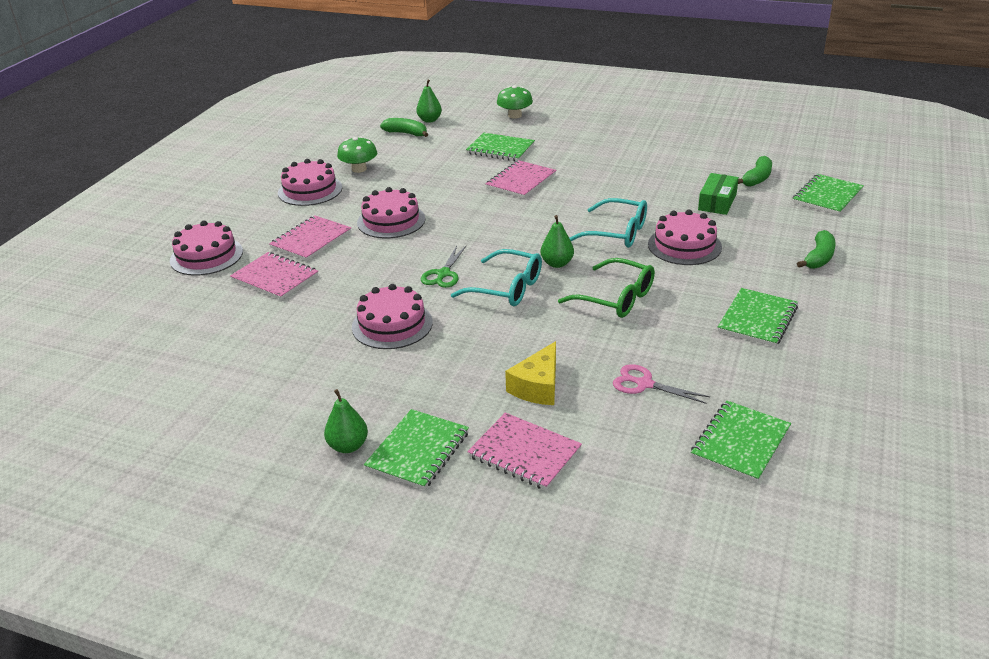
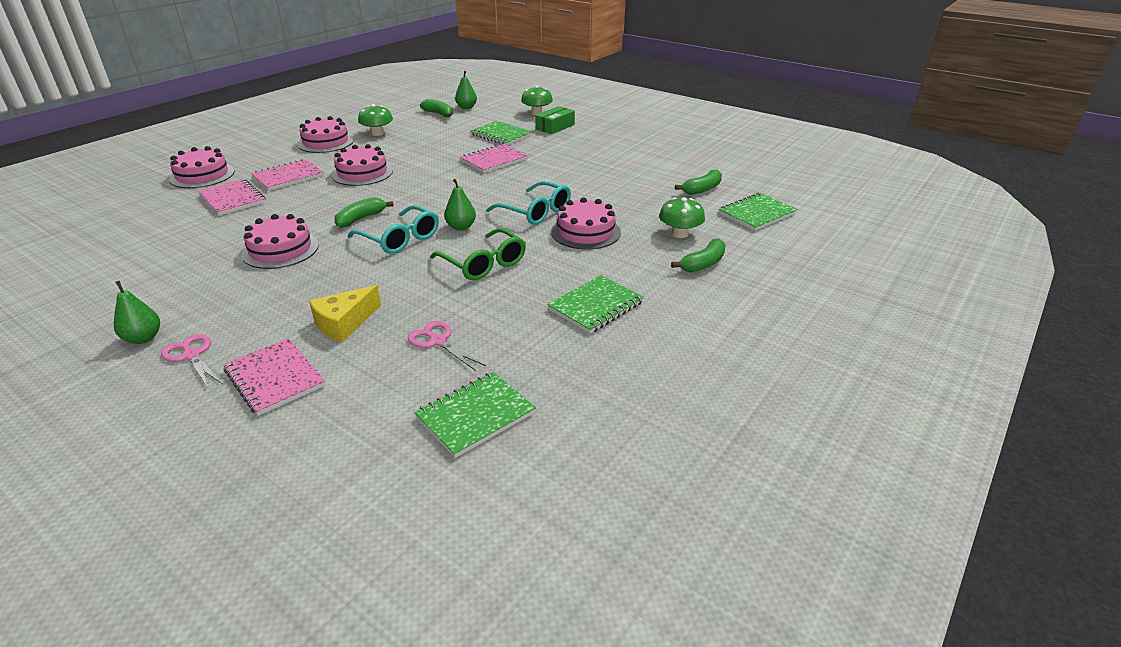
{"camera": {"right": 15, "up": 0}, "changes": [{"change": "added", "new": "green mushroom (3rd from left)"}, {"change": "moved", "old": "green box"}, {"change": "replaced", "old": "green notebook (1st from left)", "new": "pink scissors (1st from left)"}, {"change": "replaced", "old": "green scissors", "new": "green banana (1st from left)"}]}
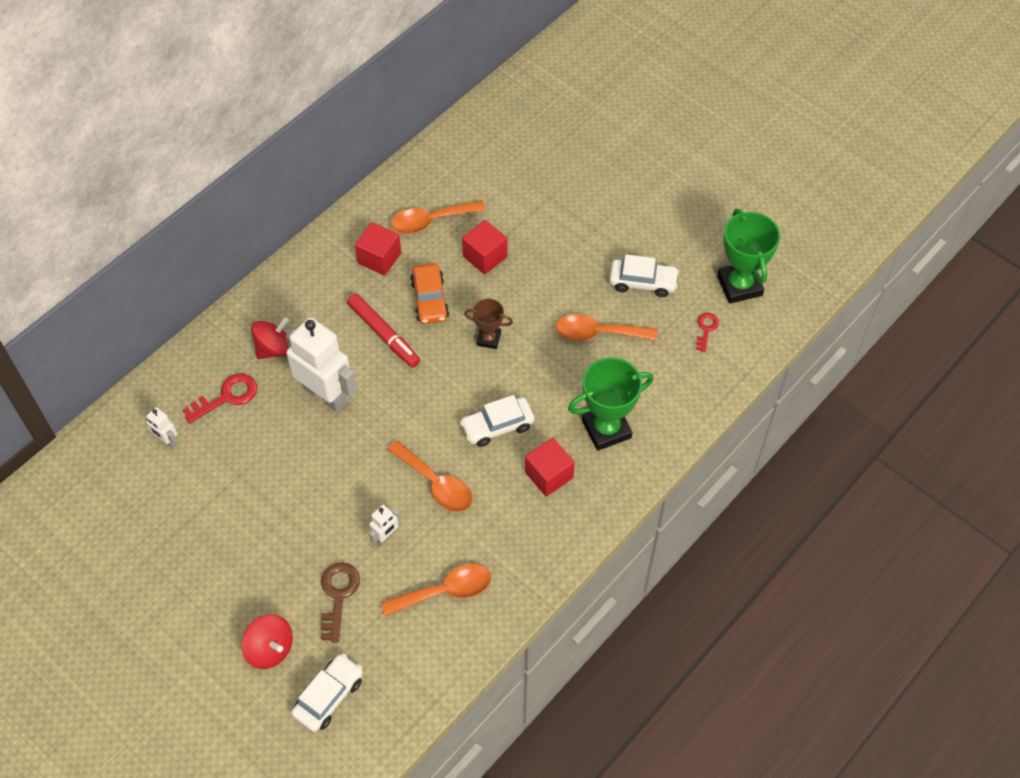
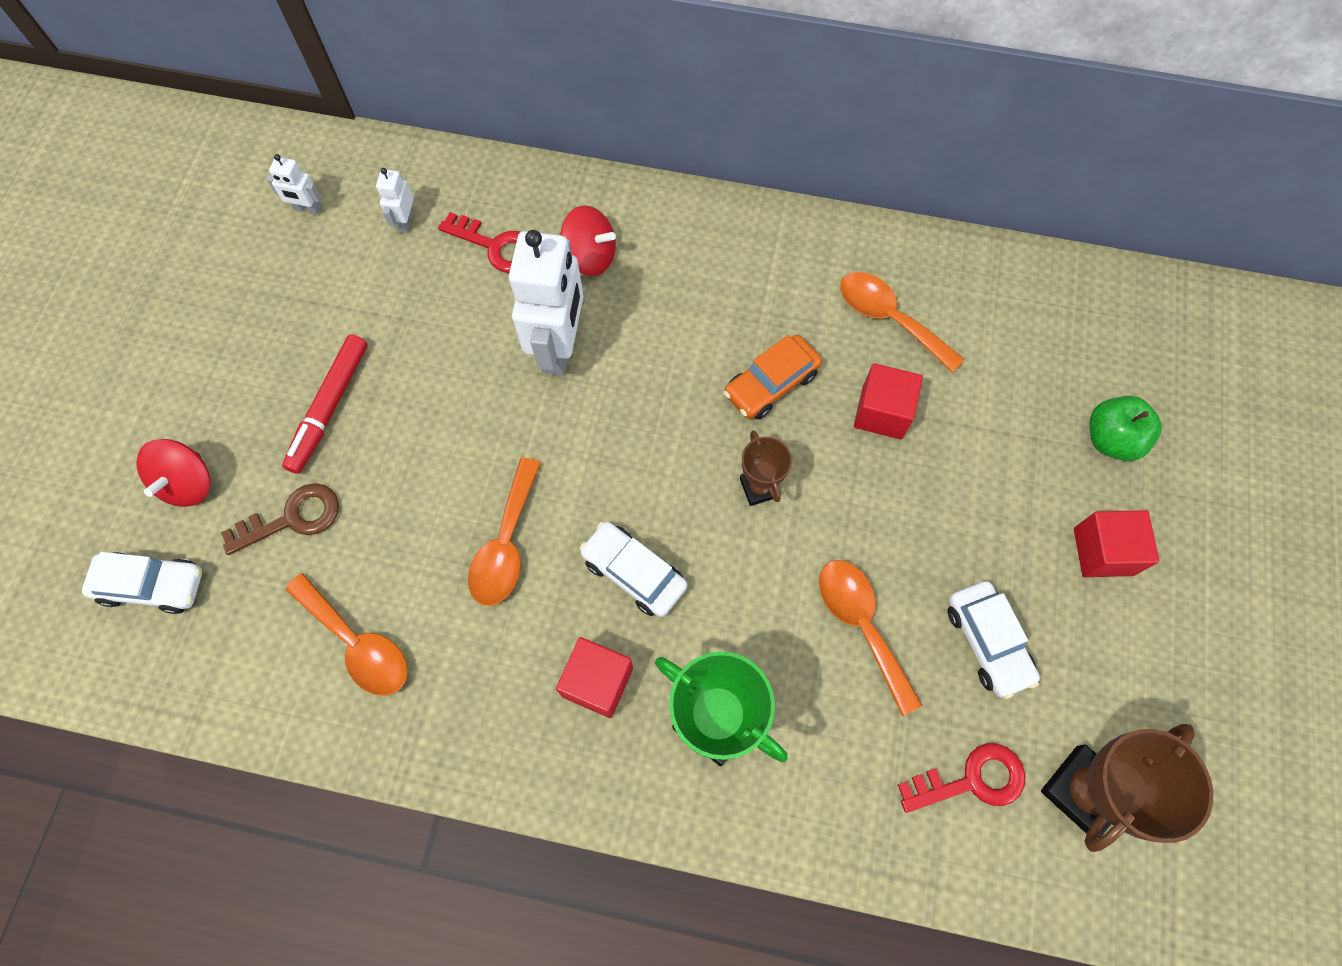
{"camera": {"right": 60, "up": 10}, "changes": [{"change": "added", "new": "green apple"}, {"change": "moved", "old": "red marker"}, {"change": "moved", "old": "red cube (1st from left in the first image)", "new": "red cube (3rd from left)"}, {"change": "moved", "old": "white robot (3rd from left in the first image)", "new": "white robot (1st from left)"}, {"change": "recoloured", "old": "green trophy (2nd from left)", "new": "brown trophy (2nd from left)"}, {"change": "resized", "old": "red key (2nd from left)", "factor": 1.63}]}
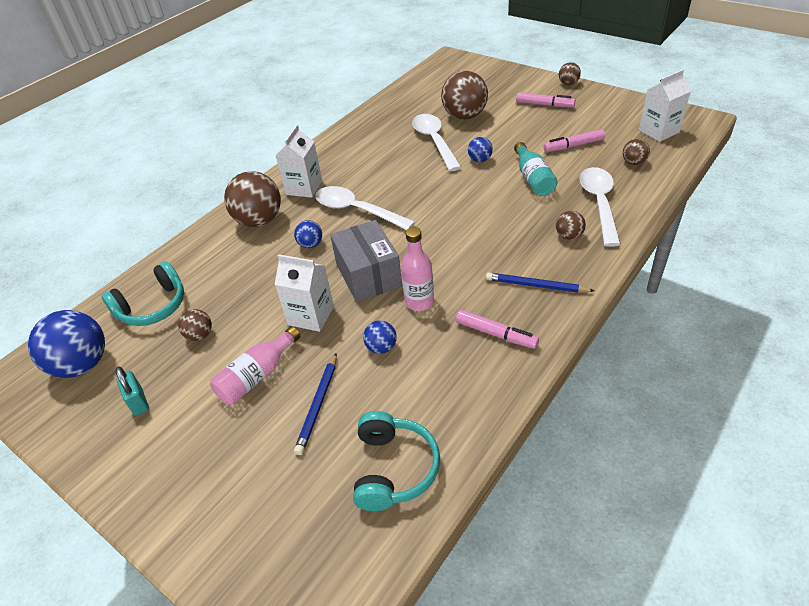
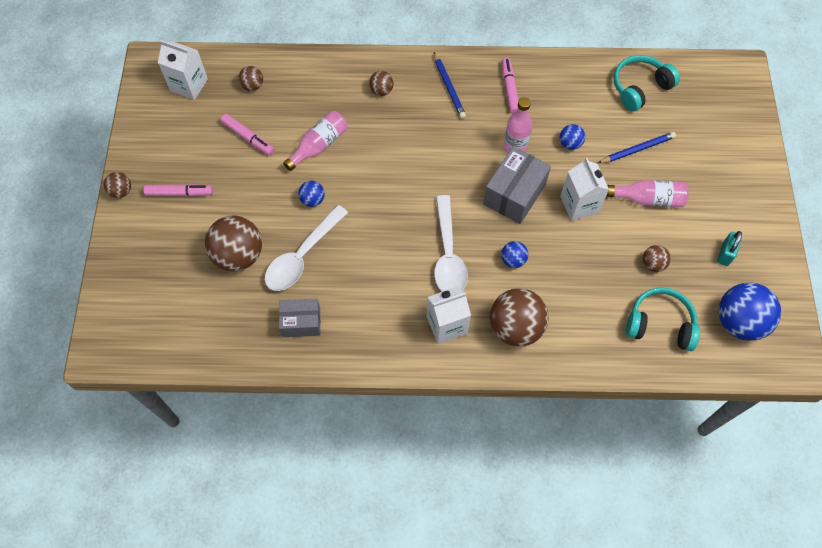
{"camera": {"right": -130, "up": 20}, "changes": [{"change": "removed", "old": "white spoon (3rd from left)"}, {"change": "added", "new": "grey box (1st from left)"}, {"change": "recoloured", "old": "turquoise bottle", "new": "pink bottle (1st from left)"}, {"change": "turned", "old": "pink marker (2nd from left in the first image)", "degrees": 105}]}
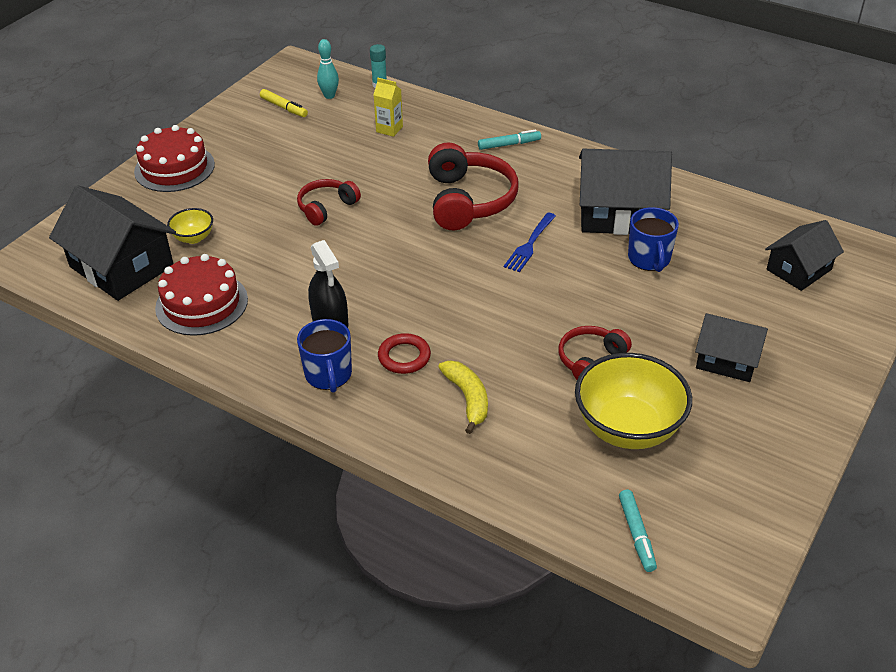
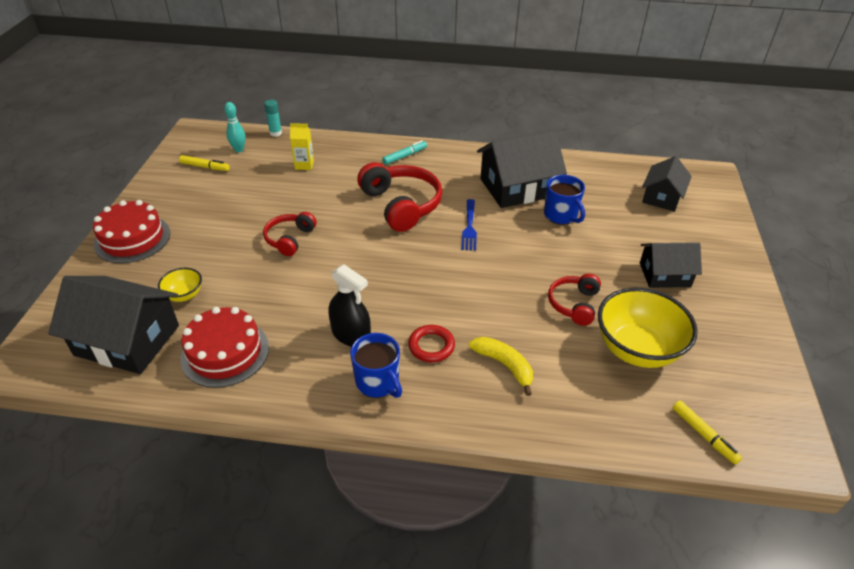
{"camera": {"right": -25, "up": 0}, "changes": [{"change": "recoloured", "old": "turquoise marker (2nd from left)", "new": "yellow marker (2nd from left)"}]}
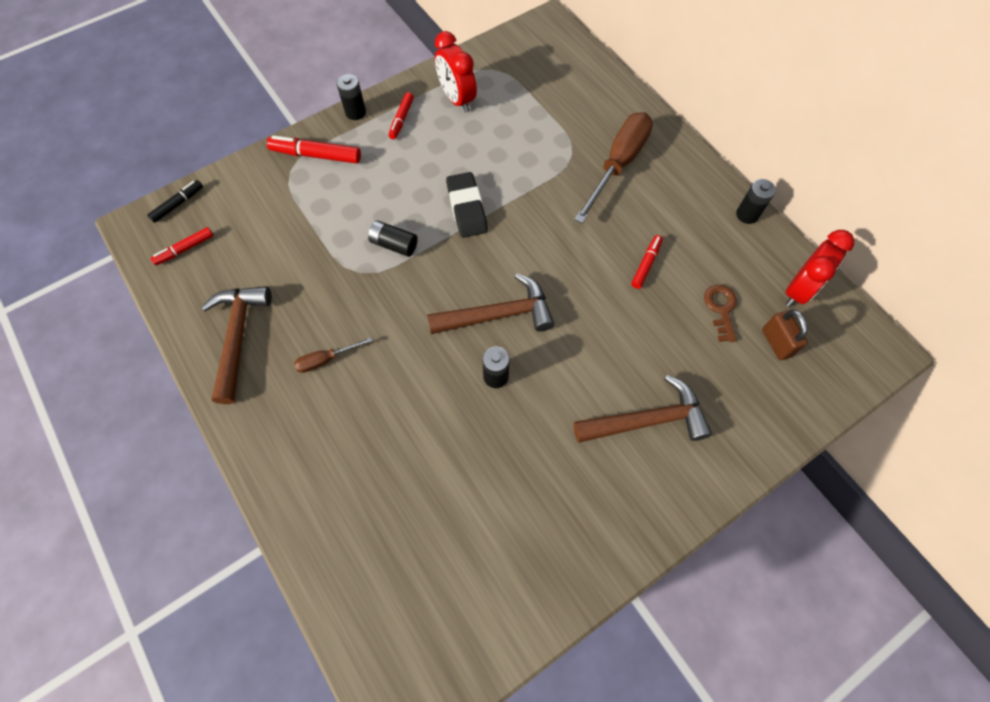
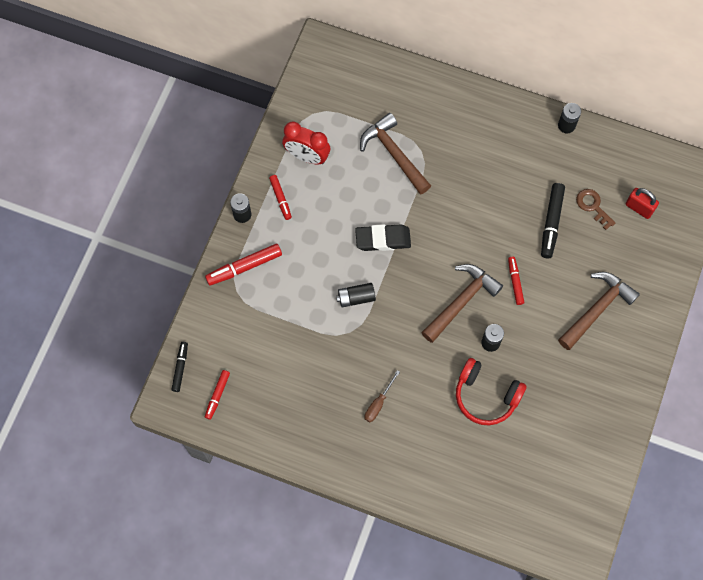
{"camera": {"right": -35, "up": 5}, "changes": [{"change": "removed", "old": "brown screwdriver (2nd from left)"}, {"change": "removed", "old": "red clock (2nd from left)"}, {"change": "added", "new": "red headphones"}, {"change": "added", "new": "black marker (2nd from left)"}, {"change": "moved", "old": "brown hammer (1st from left)"}, {"change": "moved", "old": "red marker (4th from left)"}, {"change": "recoloured", "old": "brown padlock", "new": "red padlock"}, {"change": "turned", "old": "black eraser", "degrees": -45}]}
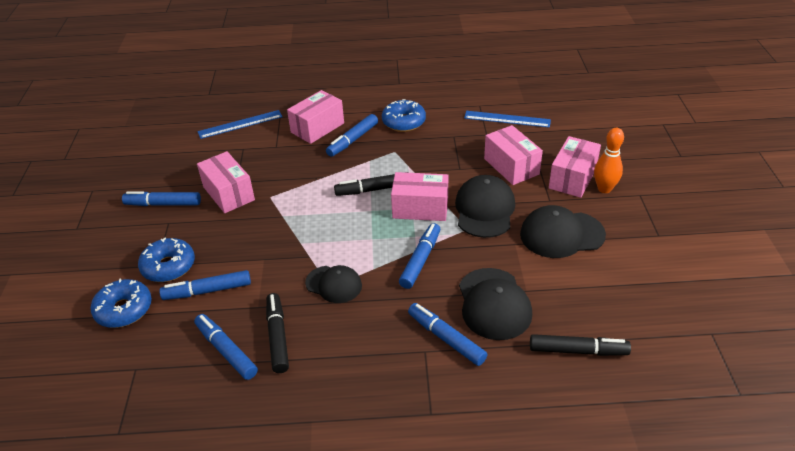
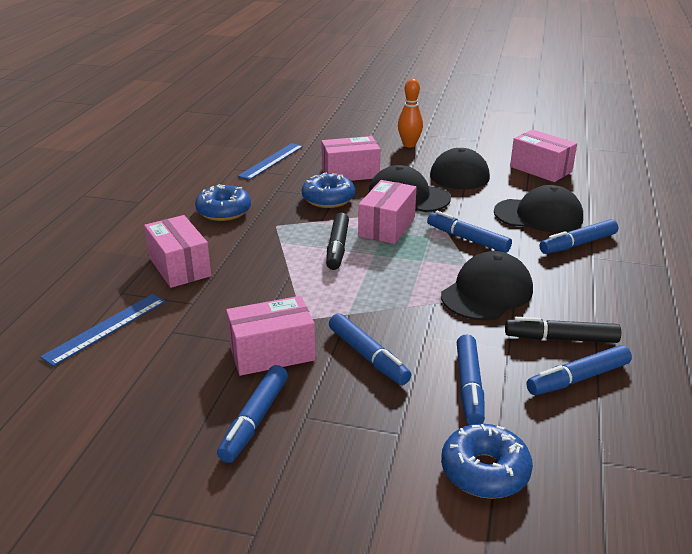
{"camera": {"right": -75, "up": -10}, "changes": [{"change": "removed", "old": "black marker (3rd from left)"}, {"change": "moved", "old": "blue donut (2nd from left)"}, {"change": "moved", "old": "blue marker (4th from left in the first image)", "new": "blue marker (2nd from left)"}, {"change": "moved", "old": "pink box (5th from left)"}, {"change": "turned", "old": "blue ruler (1st from left)", "degrees": 45}, {"change": "resized", "old": "black cap (1st from left in the first image)", "factor": 1.53}]}
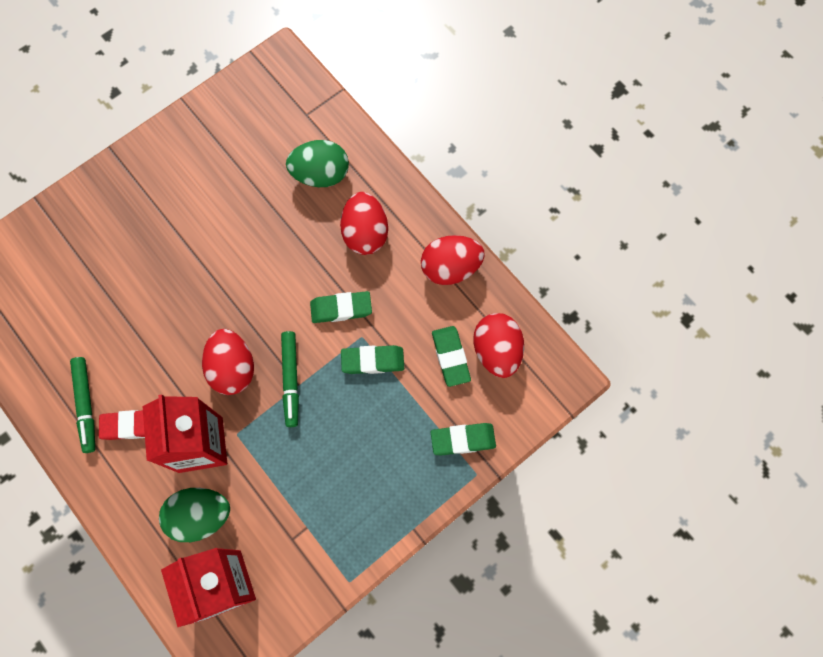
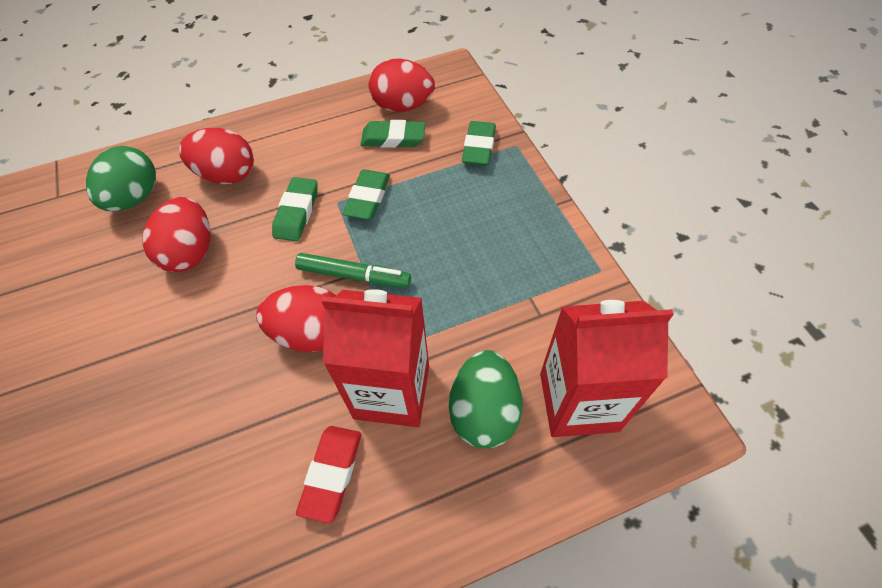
{"camera": {"right": -70, "up": -15}, "changes": [{"change": "removed", "old": "green marker (1st from left)"}, {"change": "moved", "old": "red egg (3rd from left in the first image)", "new": "red egg (1st from left)"}]}
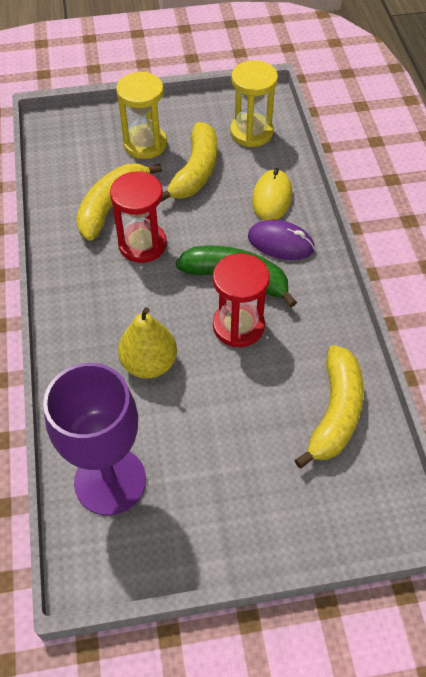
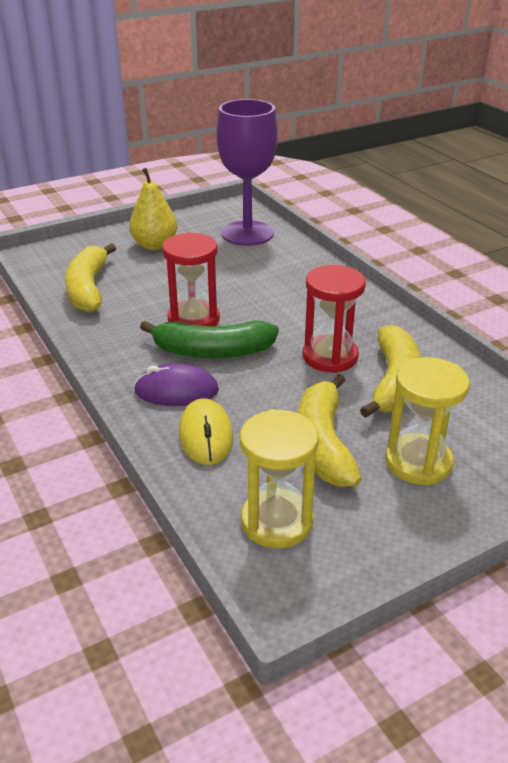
{"camera": {"right": 160, "up": -20}, "changes": [{"change": "moved", "old": "yellow pear"}]}
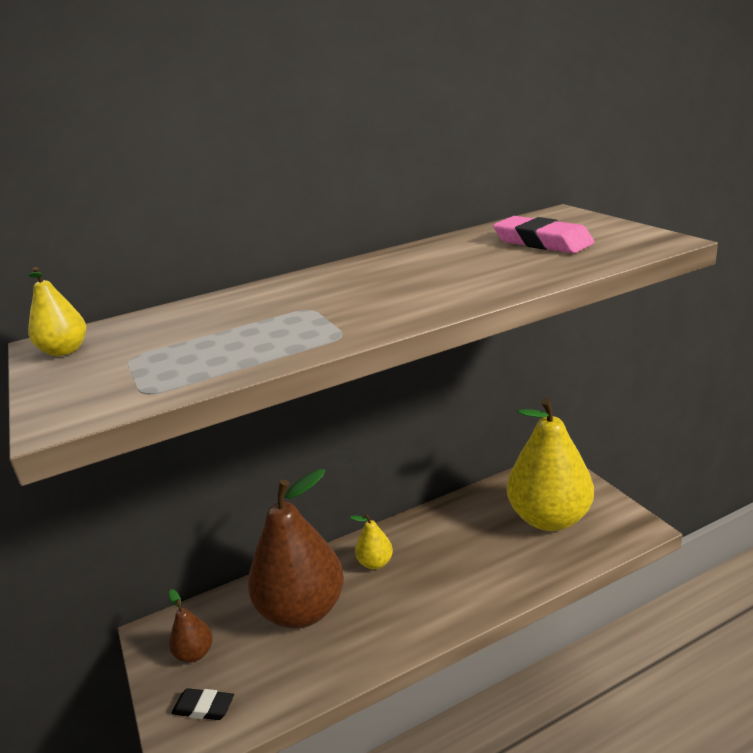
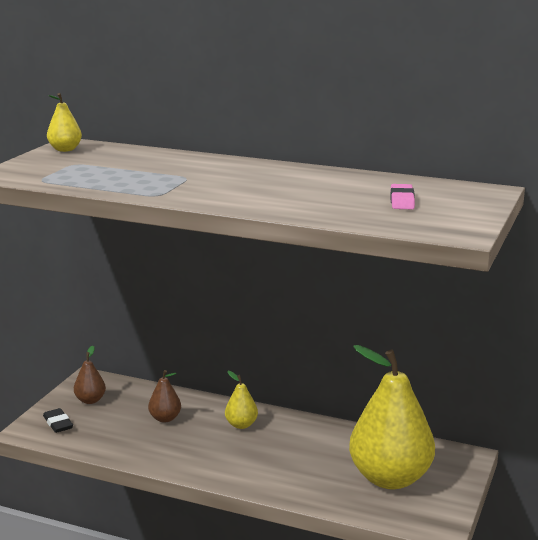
{"camera": {"right": 45, "up": -5}, "changes": [{"change": "resized", "old": "brown pear (2nd from left)", "factor": 0.43}, {"change": "resized", "old": "pink eraser", "factor": 0.6}]}
